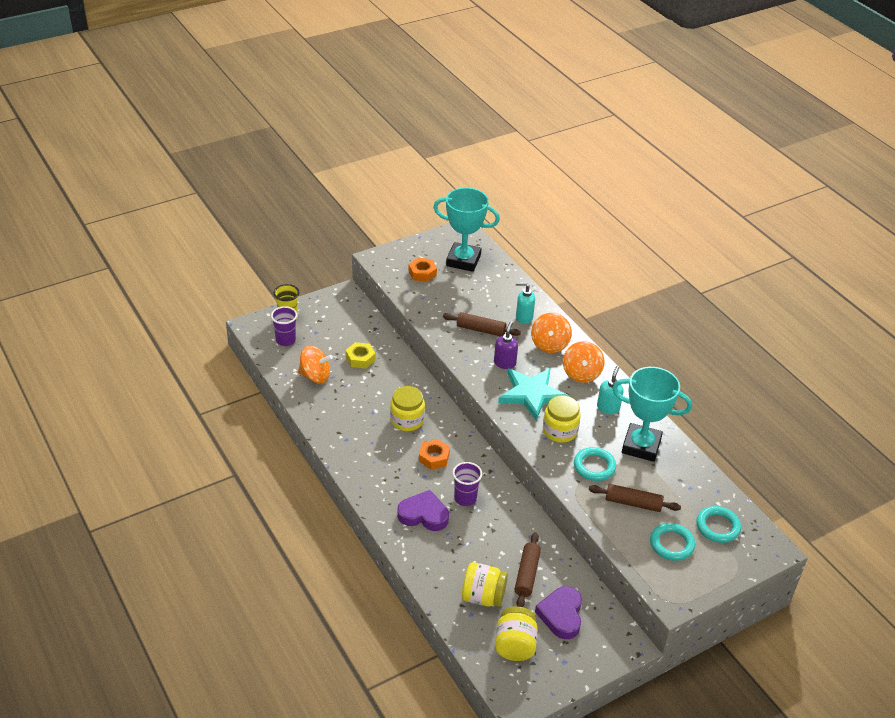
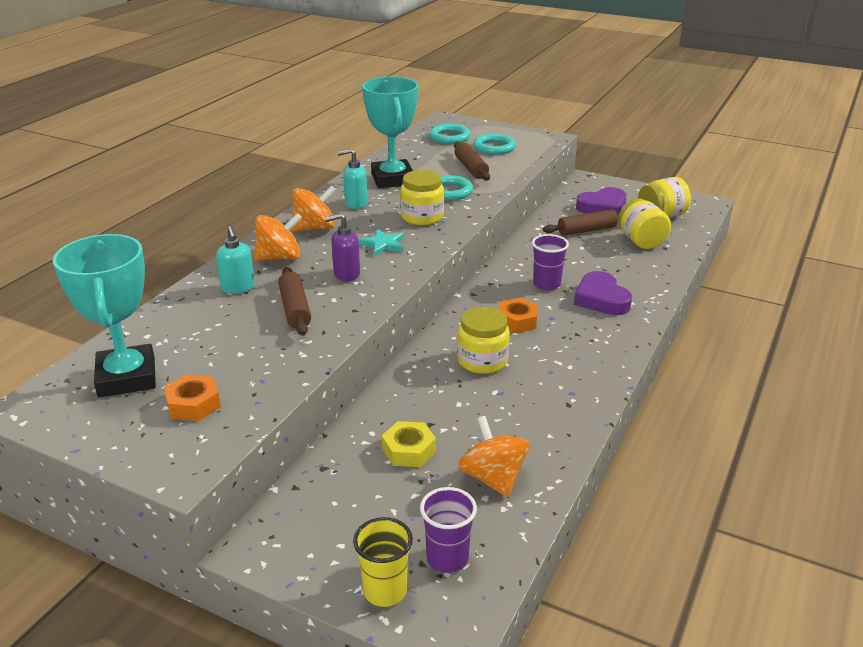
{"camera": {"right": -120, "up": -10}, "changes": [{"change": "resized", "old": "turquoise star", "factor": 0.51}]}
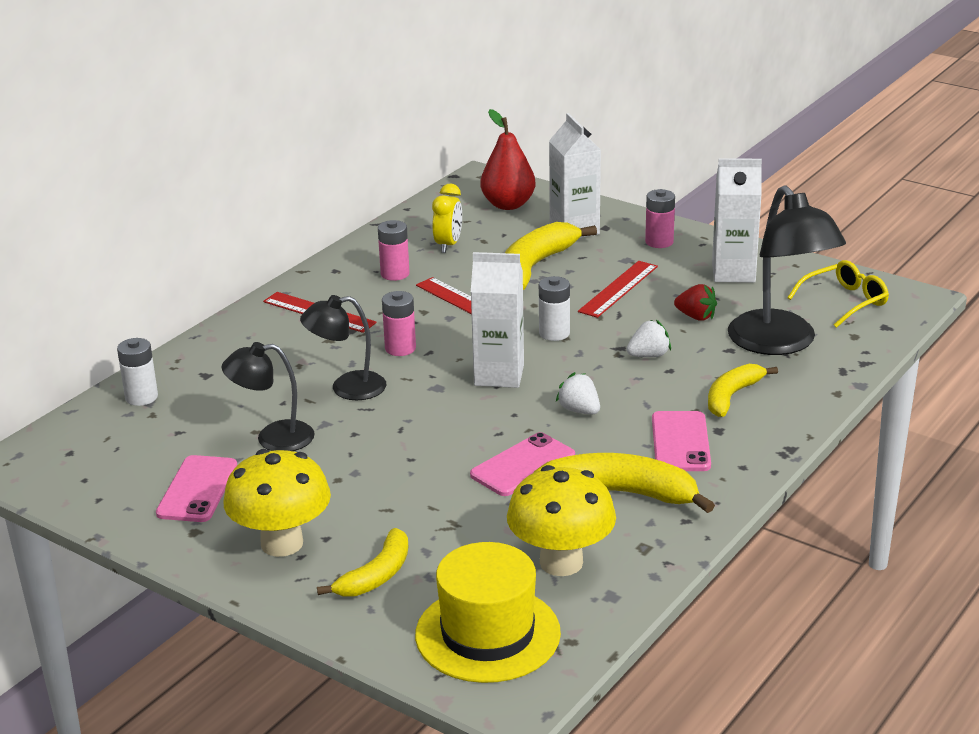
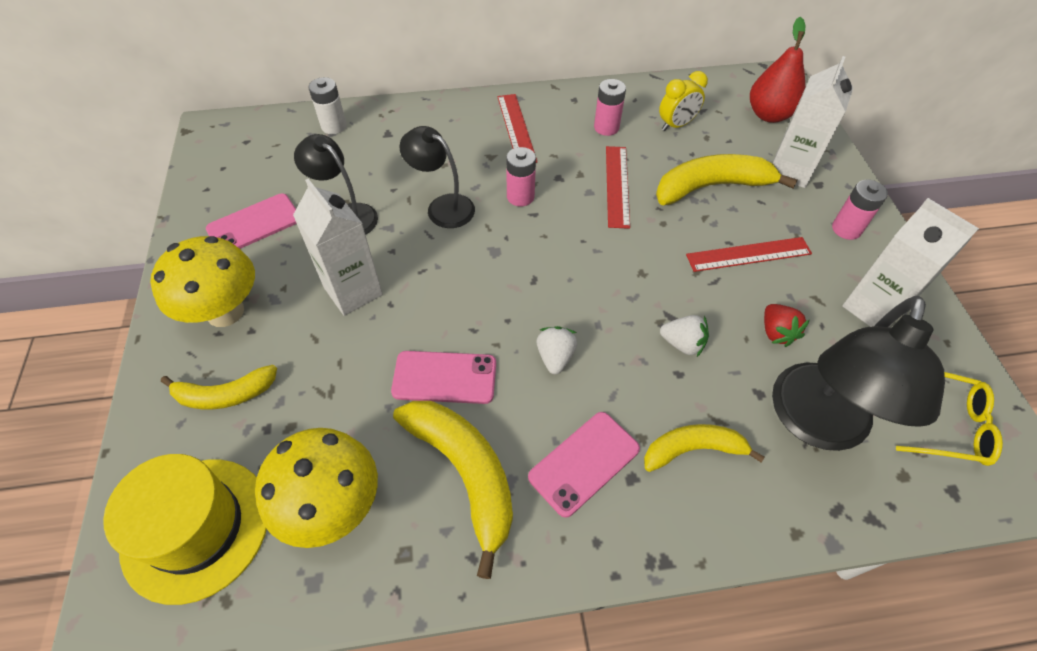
{"camera": {"right": 45, "up": 25}, "changes": [{"change": "removed", "old": "white battery (2nd from left)"}, {"change": "moved", "old": "white carton (1st from left)"}]}
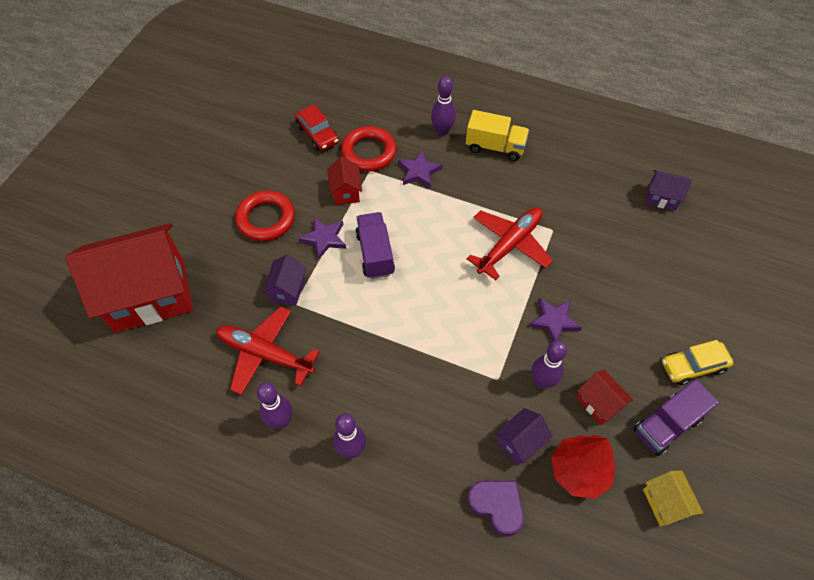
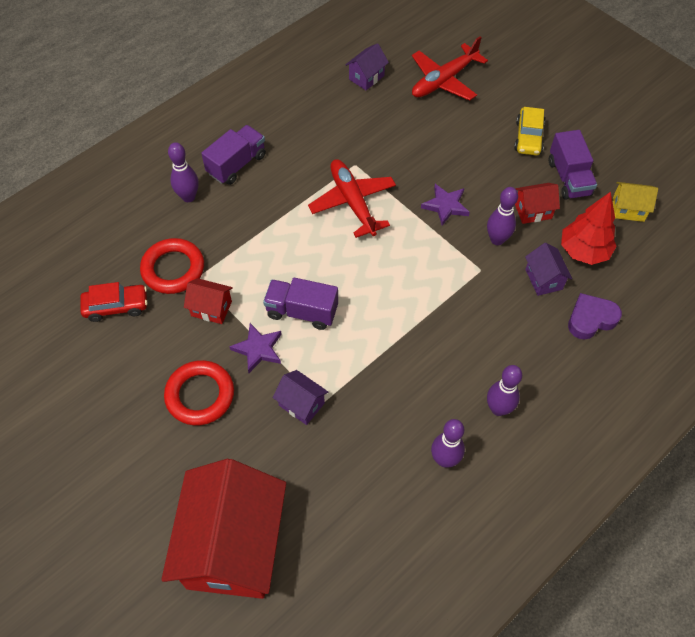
{"camera": {"right": -65, "up": 0}, "changes": [{"change": "removed", "old": "purple star (2nd from left)"}, {"change": "moved", "old": "red plane (1st from left in the first image)", "new": "red plane (2nd from left)"}, {"change": "recoloured", "old": "yellow truck", "new": "purple truck (1st from left)"}]}
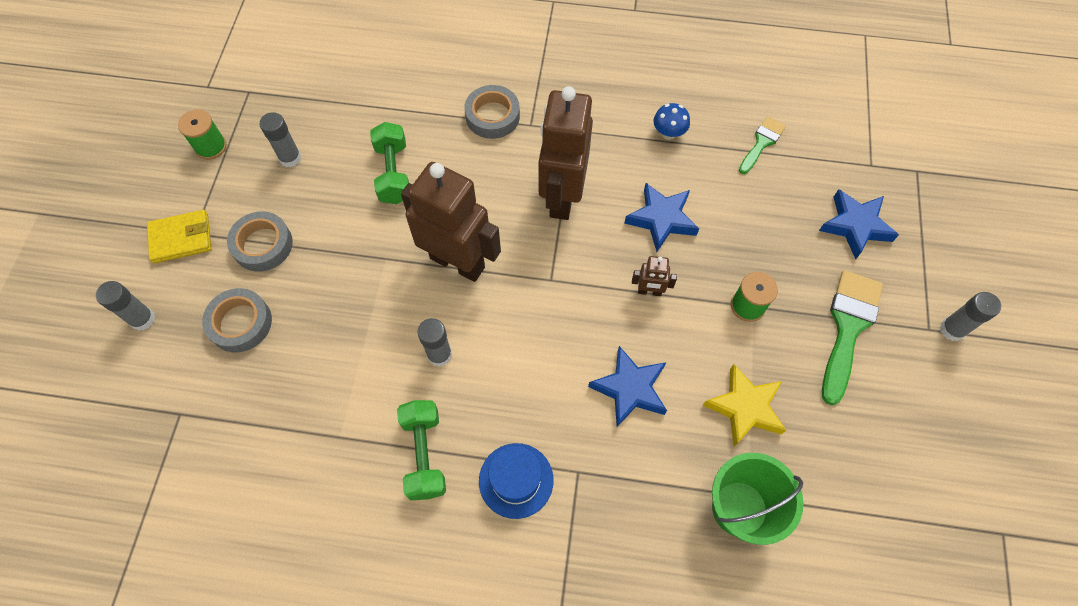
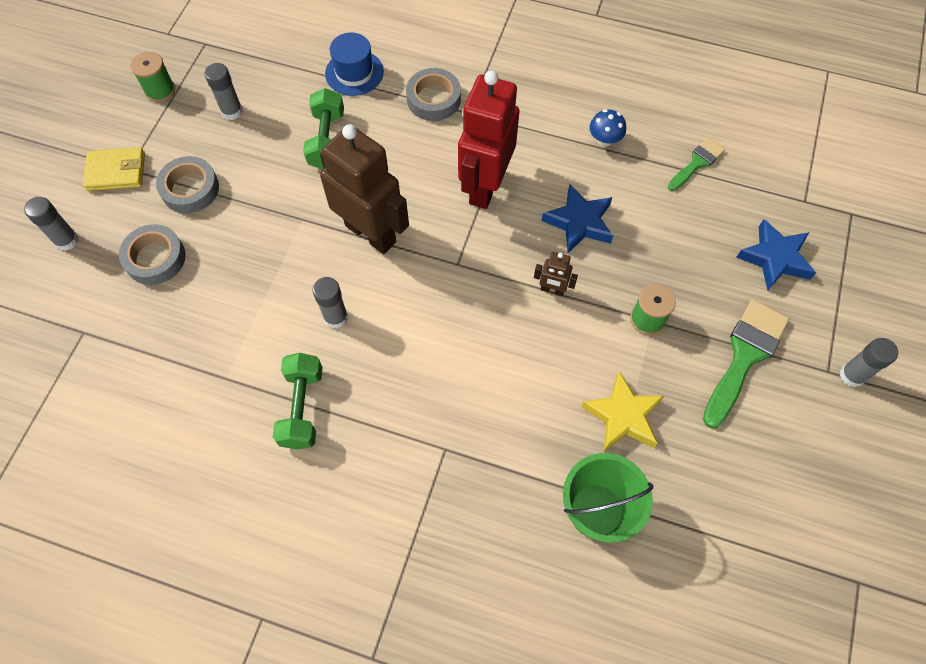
{"camera": {"right": 10, "up": 0}, "changes": [{"change": "removed", "old": "blue star (1st from left)"}, {"change": "moved", "old": "blue hat"}, {"change": "recoloured", "old": "brown robot (2nd from left)", "new": "red robot"}]}
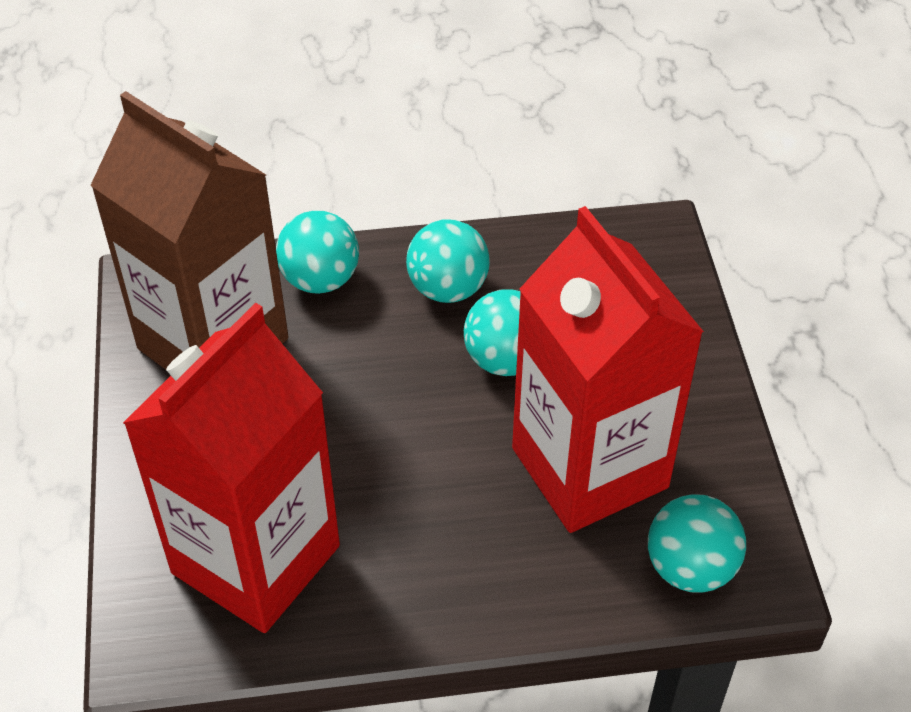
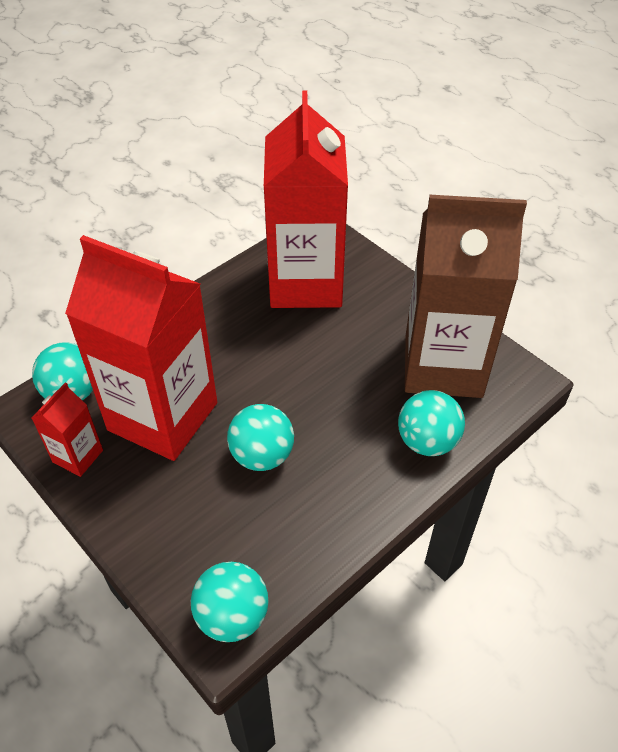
{"camera": {"right": 145, "up": 0}, "changes": [{"change": "added", "new": "red carton (1st from left)"}, {"change": "moved", "old": "turquoise ball (2nd from left)"}]}
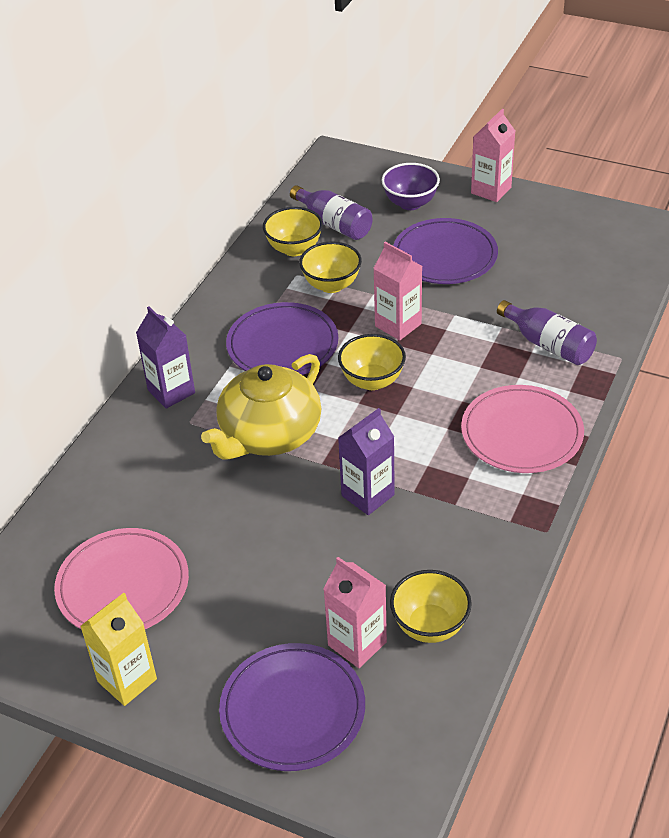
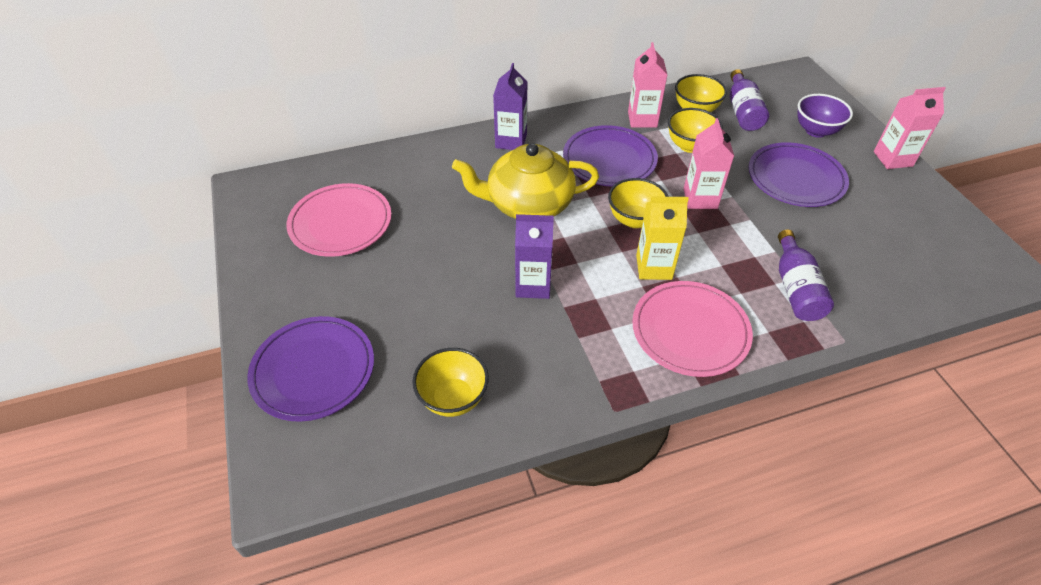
{"camera": {"right": 45, "up": 5}, "changes": [{"change": "moved", "old": "yellow carton"}, {"change": "moved", "old": "pink carton (1st from left)"}]}
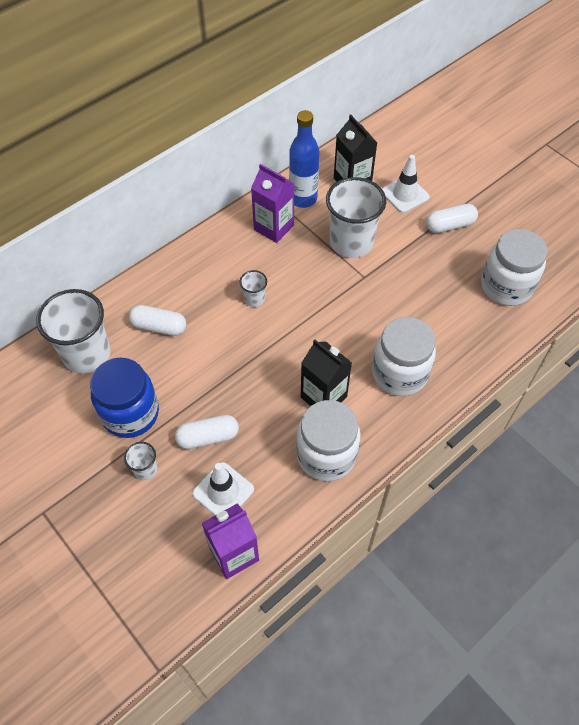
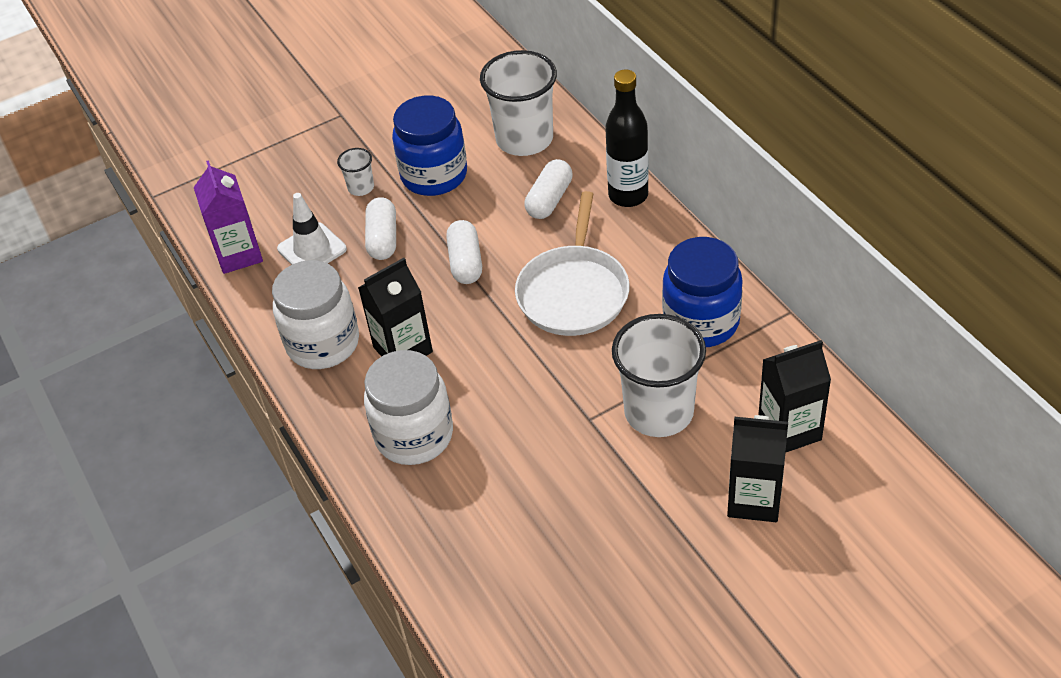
{"camera": {"right": 105, "up": -10}, "changes": [{"change": "removed", "old": "blue bottle"}, {"change": "removed", "old": "white jar (3rd from left)"}, {"change": "added", "new": "black bottle"}, {"change": "moved", "old": "white capsule (3rd from left in the first image)", "new": "white capsule (2nd from left)"}, {"change": "replaced", "old": "white cup (3rd from left)", "new": "white pan"}, {"change": "replaced", "old": "purple carton (2nd from left)", "new": "blue jar (2nd from left)"}, {"change": "replaced", "old": "white traffic cone (2nd from left)", "new": "black carton (2nd from left)"}]}
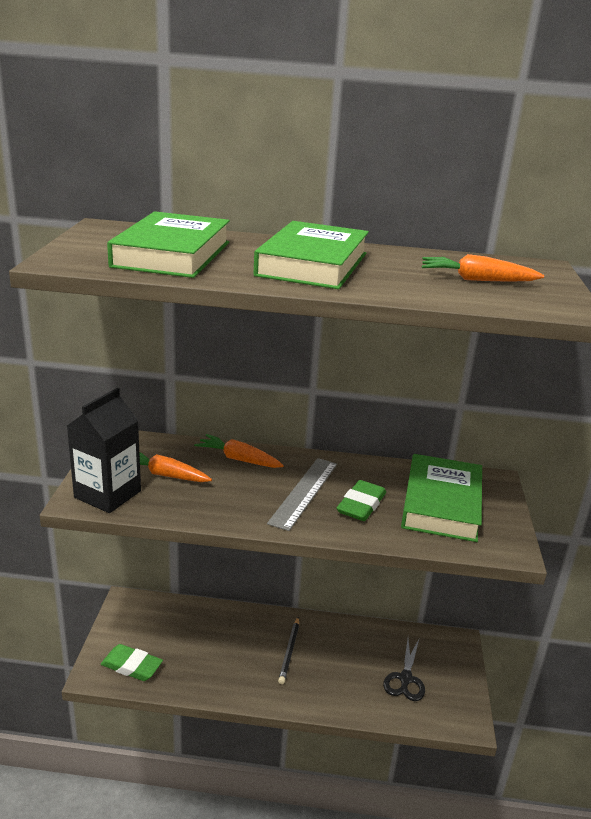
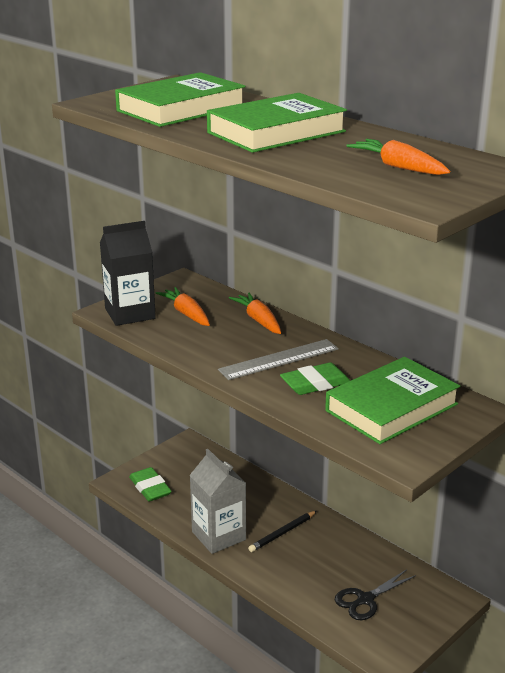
{"camera": {"right": 40, "up": 0}, "changes": [{"change": "added", "new": "grey carton"}]}
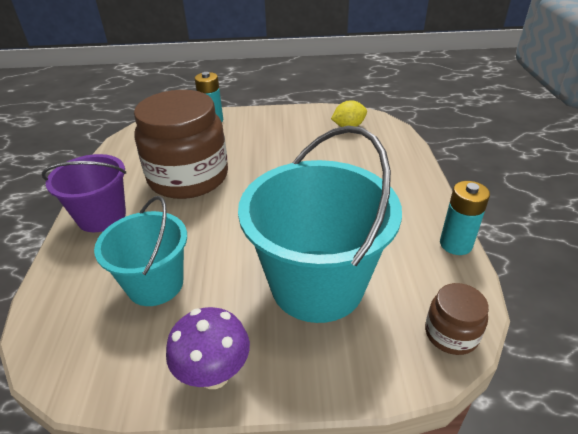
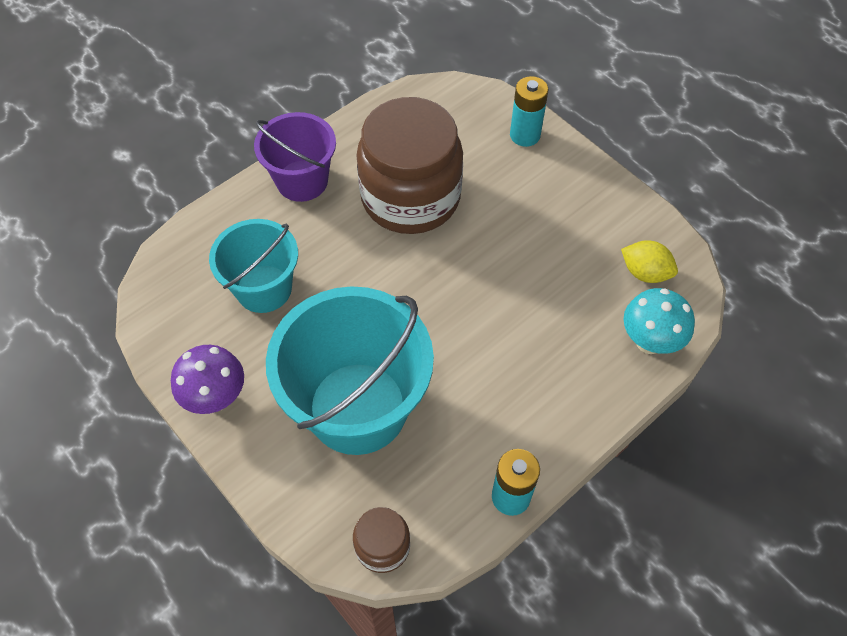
{"camera": {"right": 50, "up": 20}, "changes": [{"change": "added", "new": "turquoise mushroom"}]}
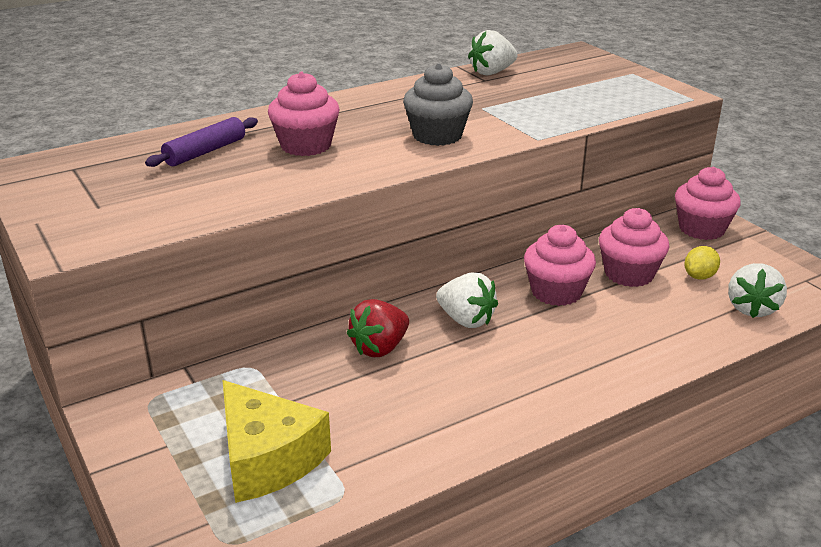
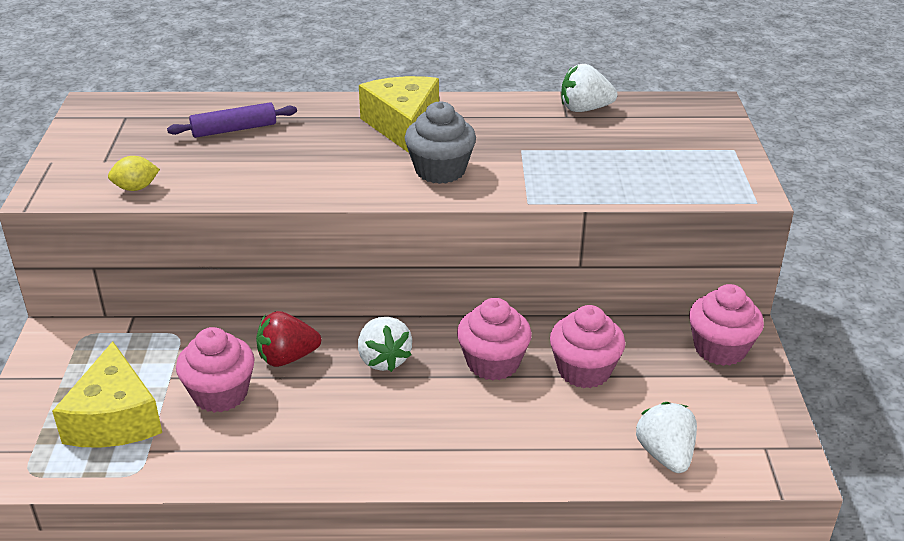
{"camera": {"right": 30, "up": 5}, "changes": [{"change": "added", "new": "yellow cheese (2nd from left)"}, {"change": "moved", "old": "pink cupcake (1st from left)"}, {"change": "moved", "old": "yellow lemon"}, {"change": "turned", "old": "white strawberry (3rd from left)", "degrees": 120}]}
